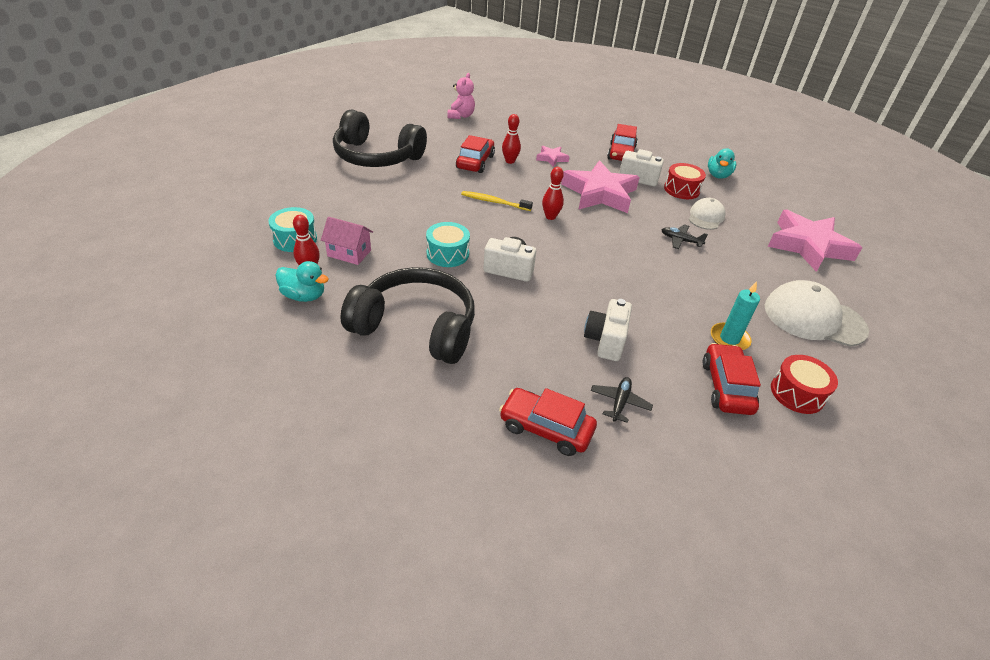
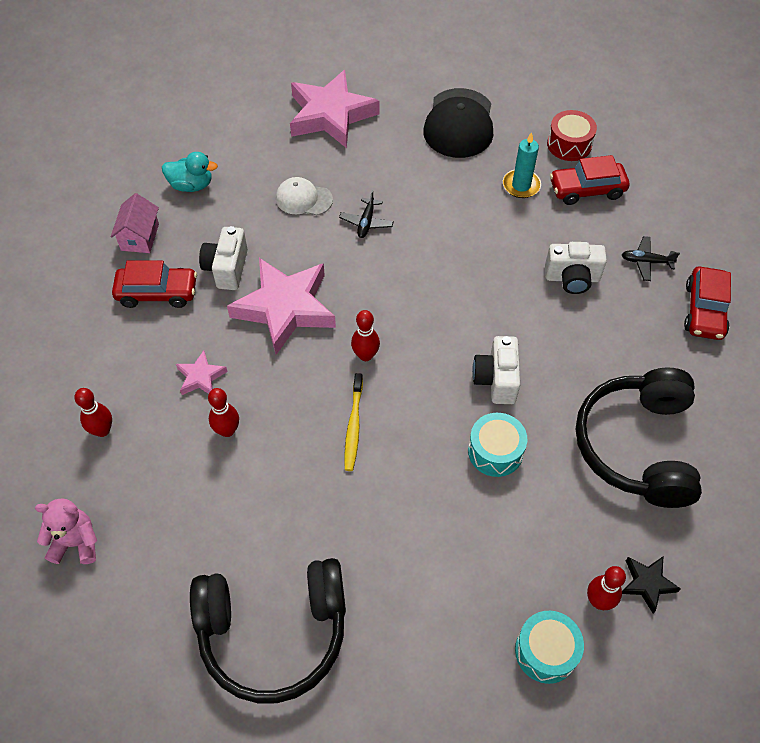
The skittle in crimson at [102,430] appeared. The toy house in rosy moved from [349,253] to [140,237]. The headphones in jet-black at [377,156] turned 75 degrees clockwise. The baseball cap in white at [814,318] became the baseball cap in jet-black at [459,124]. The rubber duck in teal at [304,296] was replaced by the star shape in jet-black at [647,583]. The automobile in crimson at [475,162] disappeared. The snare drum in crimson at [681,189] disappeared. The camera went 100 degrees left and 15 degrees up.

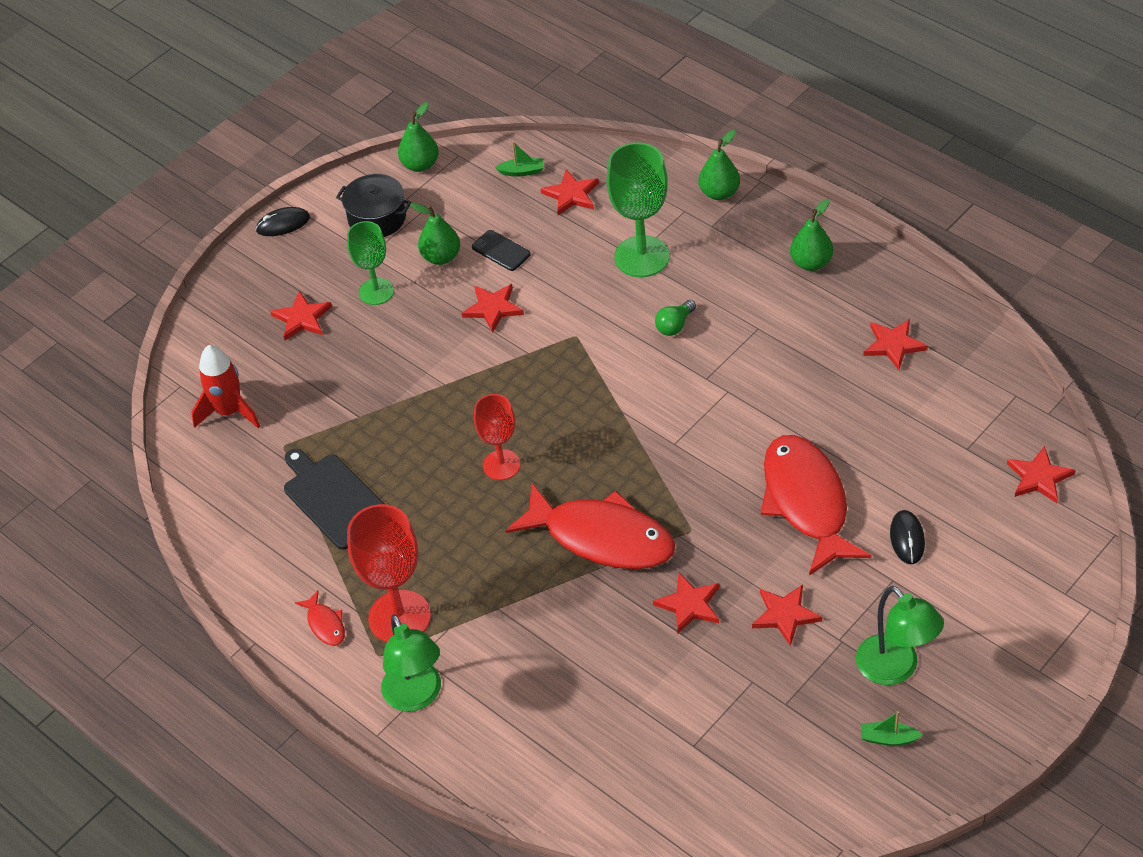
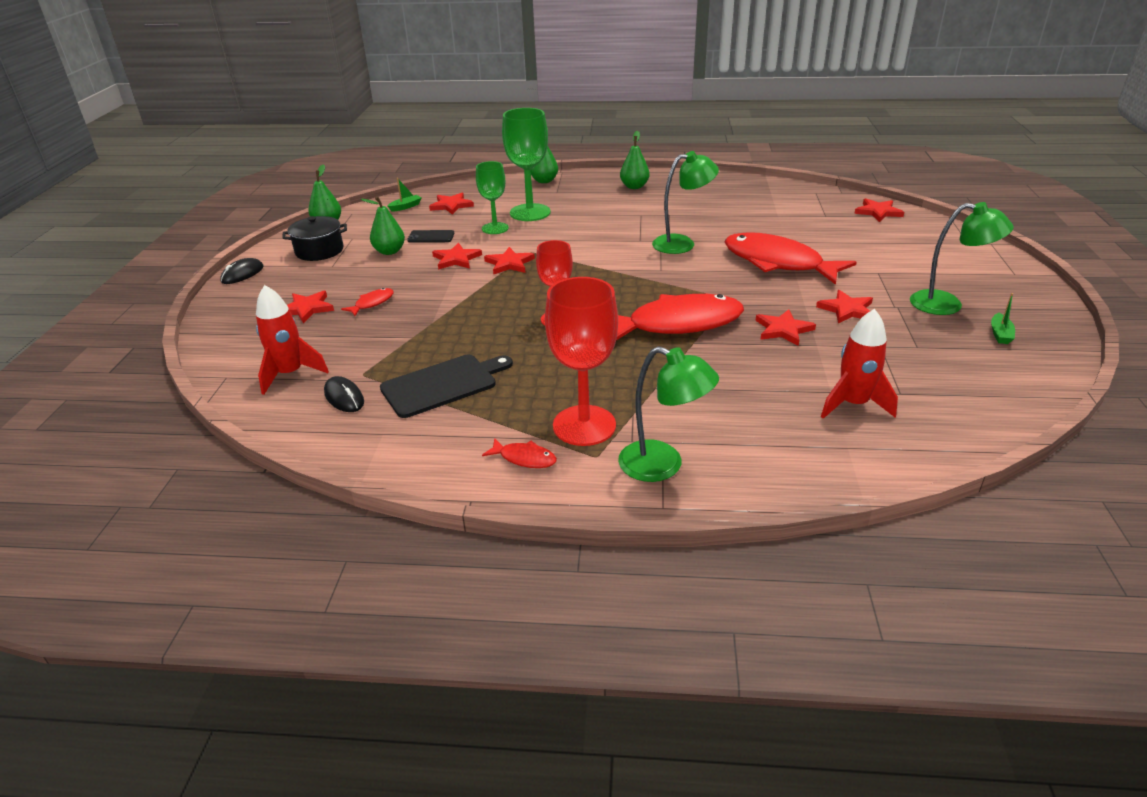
The mouse in jet-black moved from [907,538] to [344,397]. The fish figure in crimson at [372,303] appeared. The cutting board in jet-black at [334,499] turned 135 degrees clockwise. The wine glass in green moved from [376,291] to [495,228]. The star shape in crimson moved from [893,345] to [509,263]. The desk lamp in green at [682,243] appeared. The toy rocket in crimson at [853,404] appeared. The boat in green at [888,738] turned 45 degrees counterclockwise. The lightbulb in green at [675,325] disappeared. The camera went 40 degrees left and 15 degrees down.

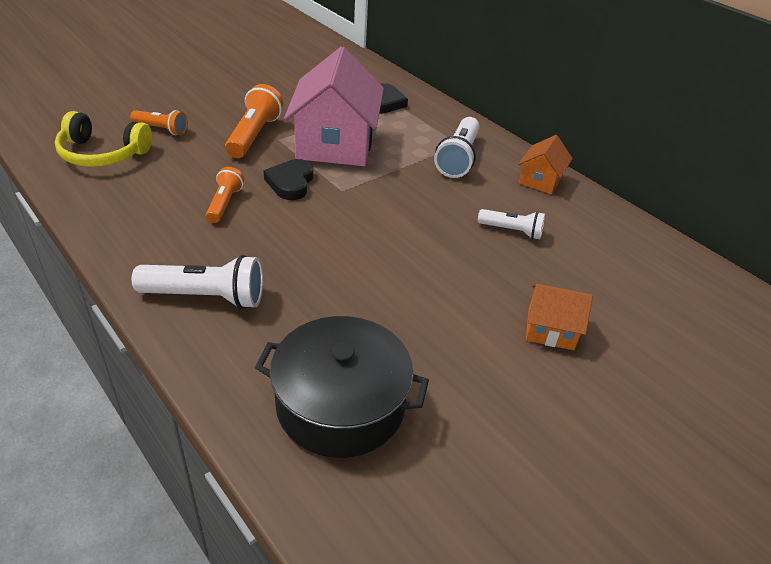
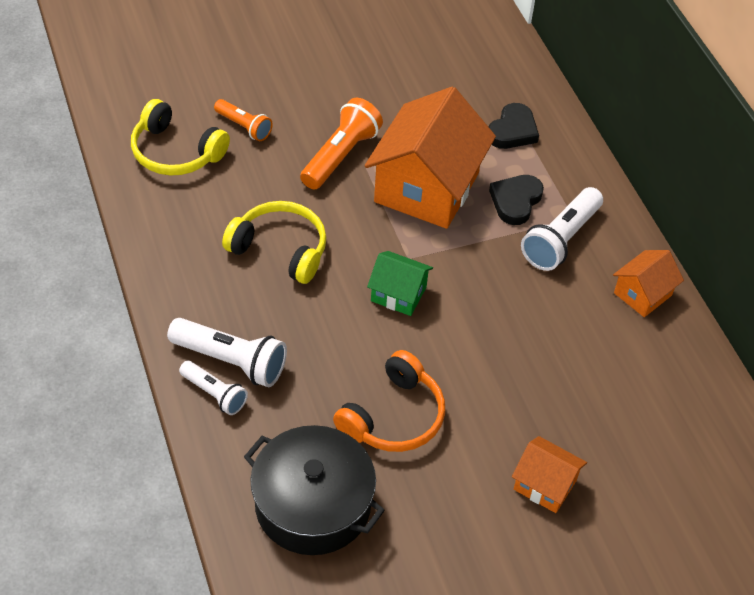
The pocket torch in white moved from [512,231] to [214,394]. The pocket torch in bright orange at [224,203] was replaced by the headphones in bright yellow at [280,249]. The headphones in bright orange at [394,417] appeared. The toy house in rosy at [335,144] became the toy house in bright orange at [427,187]. The toy house in green at [398,294] appeared. The heart shape in jet-black moved from [290,183] to [515,201]. The camera went 20 degrees right and 10 degrees up.

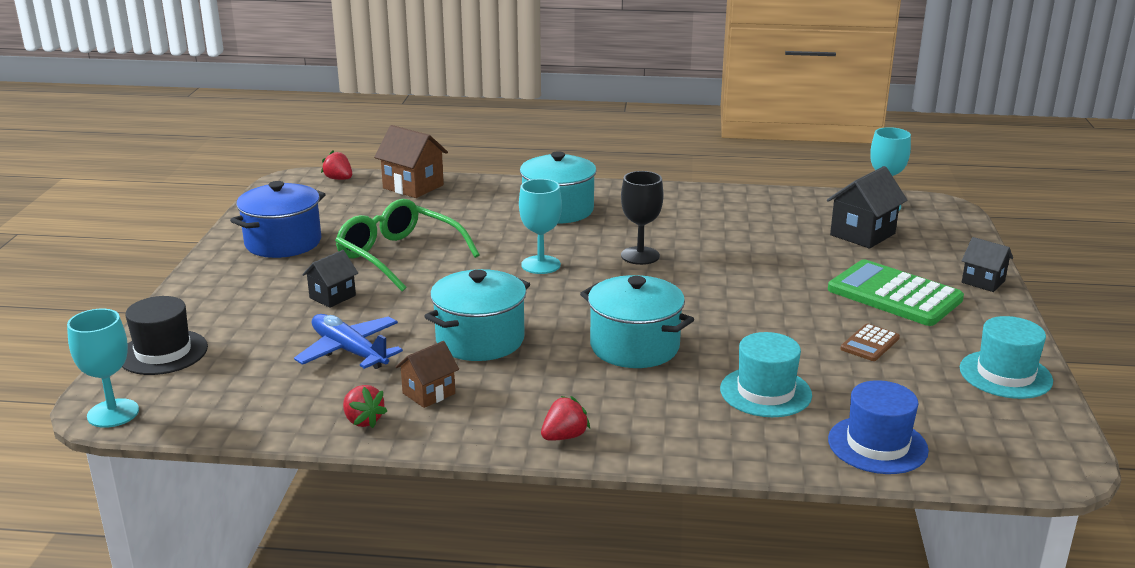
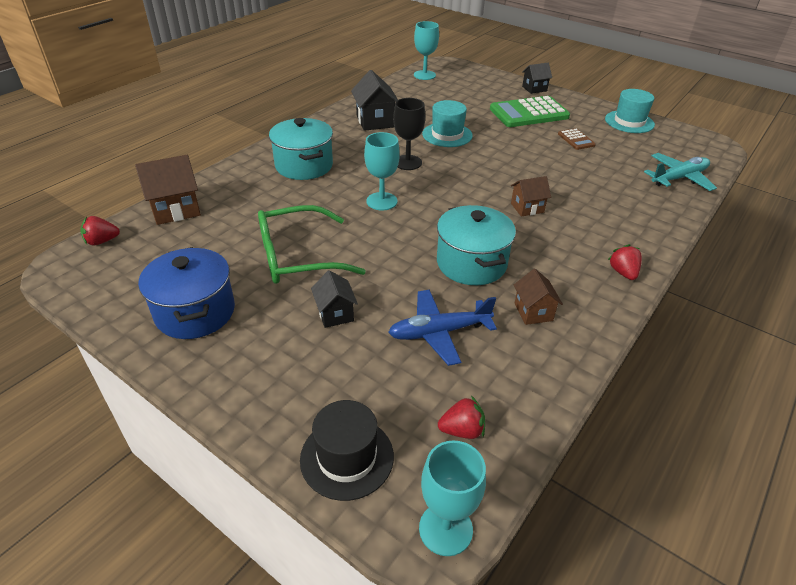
The toy house in jet-black moved from [862,234] to [375,121]. The hat in teal moved from [765,392] to [447,135]. The strawberry in crimson moved from [363,420] to [462,430]. The cooking pot in teal at [634,347] was replaced by the toy house in russet at [527,208]. The hat in royal blue at [877,445] was replaced by the toy plane in teal at [679,178]. The camera went 60 degrees left and 15 degrees up.

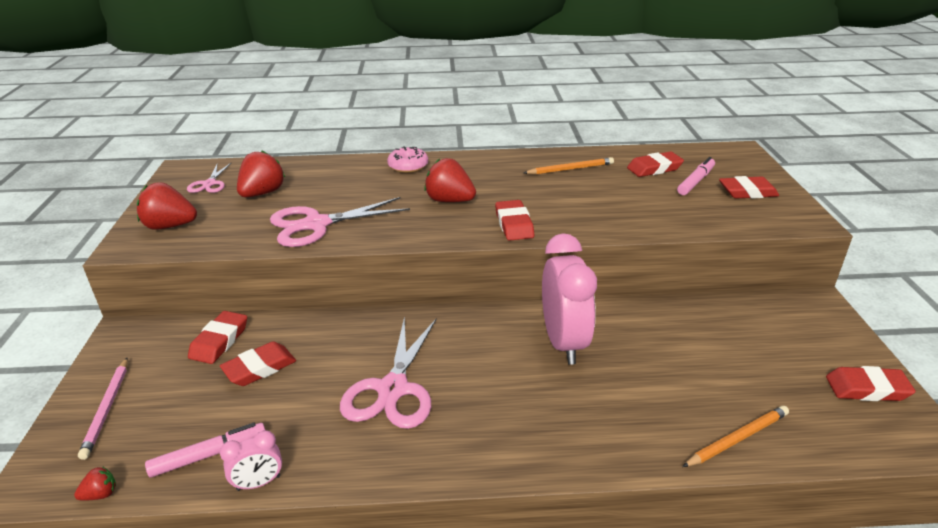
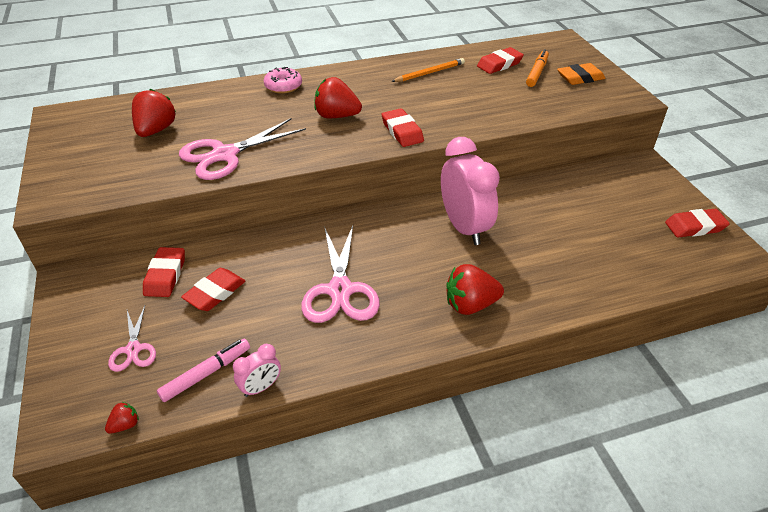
The pair of scissors in rosy moved from [209,184] to [133,349]. The strawberry in crimson moved from [170,226] to [470,305]. The marker pen in rosy at [696,181] became the marker pen in bright orange at [537,73]. The gum eraser in crimson at [747,192] became the gum eraser in bright orange at [580,78]. The lead pencil in rosy at [107,408] disappeared. The lead pencil in bright orange at [737,438] disappeared. The camera went 15 degrees left and 10 degrees up.

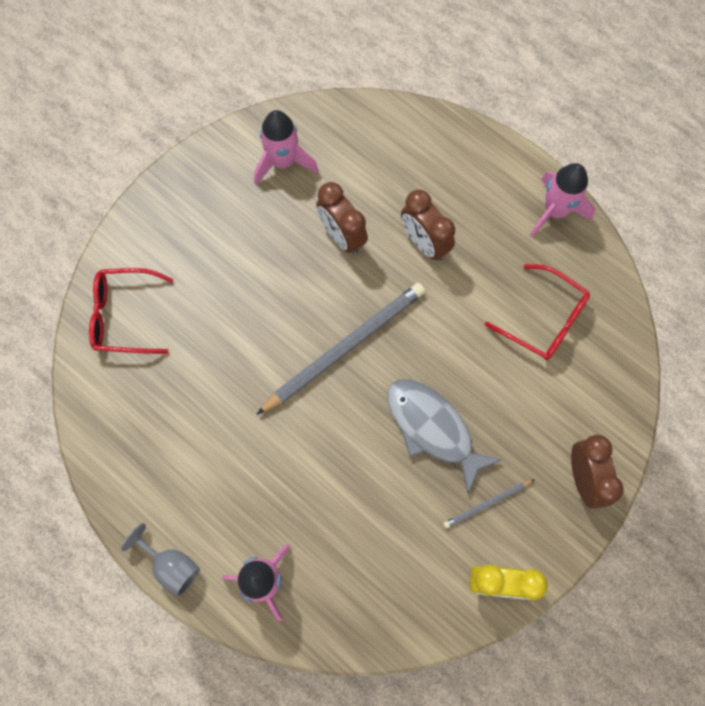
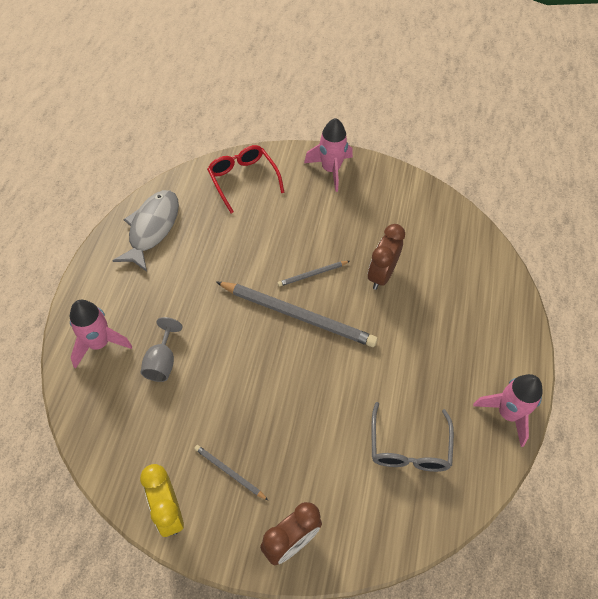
The fish figure in gray moved from [433,428] to [152,228]. The wine glass in gray moved from [171,565] to [162,362]. The lead pencil in gray at [312,274] appeared. The toy rocket in rosy moved from [283,162] to [331,170]. The glasses in crimson at [544,319] became the glasses in gray at [409,448]. The alarm clock in russet at [424,243] disappeared. The camera went 60 degrees right and 15 degrees down.

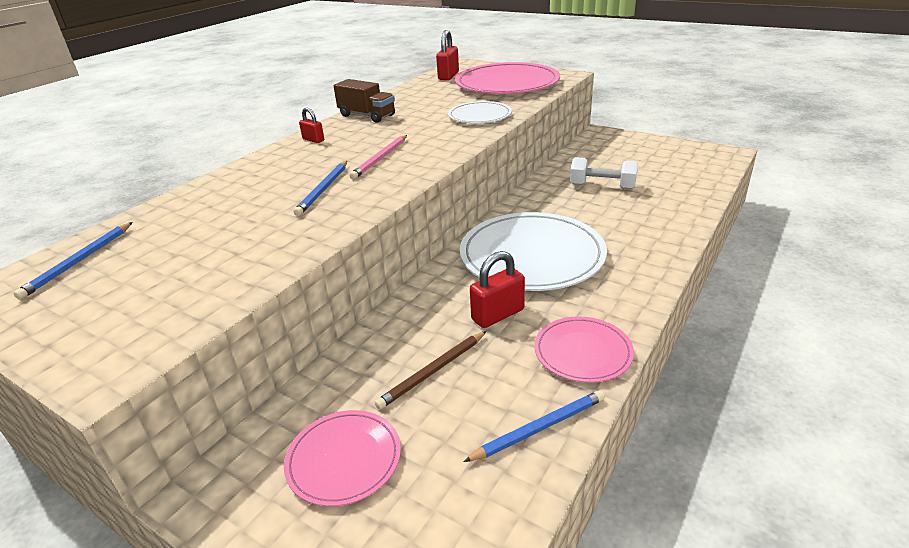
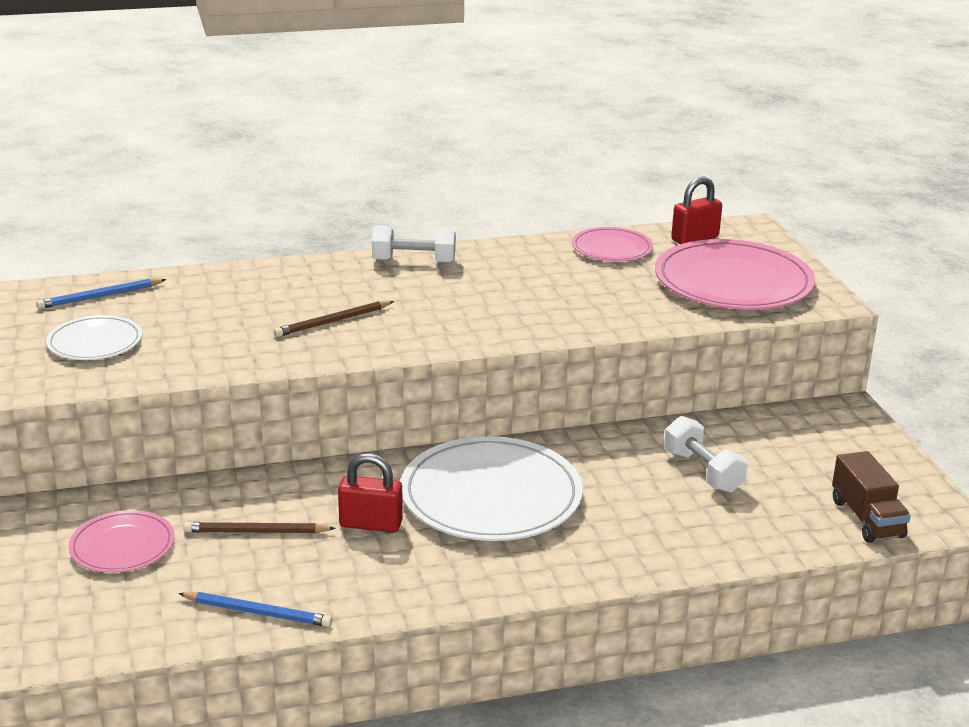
The flat dish in white moved from [479,116] to [95,342]. The lead pencil in royal blue at [323,189] became the lead pencil in russet at [333,322]. The lock in crimson at [313,140] was replaced by the hand weight in white at [414,262]. The flat dish in rosy moved from [583,352] to [611,248]. The truck in russet moved from [367,115] to [866,518]. The lead pencil in rosy at [380,159] disappeared. The camera went 40 degrees right and 5 degrees down.

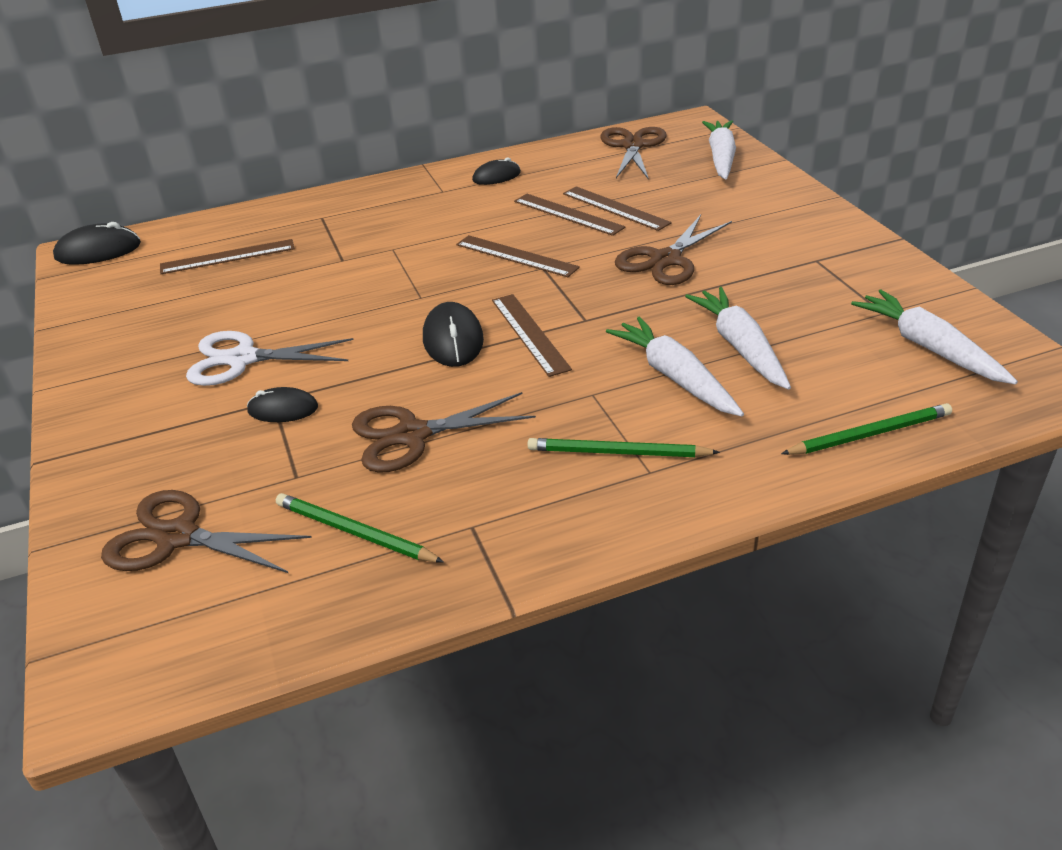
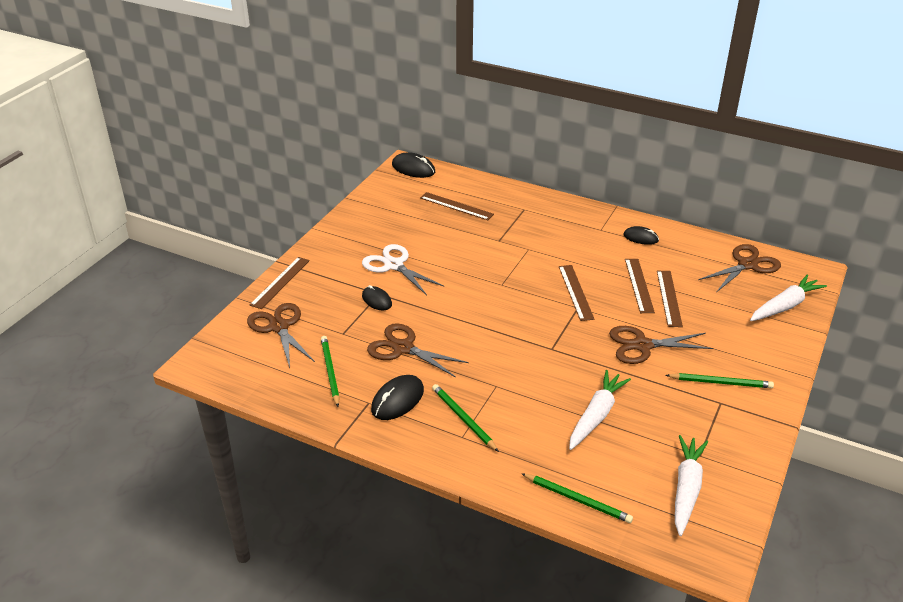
The measuring stick in russet moved from [530,333] to [280,282]. The mouse in jet-black moved from [453,339] to [397,400]. The lead pencil in green at [720,382] appeared. The toy carrot in white at [675,377] disappeared. The camera went 45 degrees right and 0 degrees up.

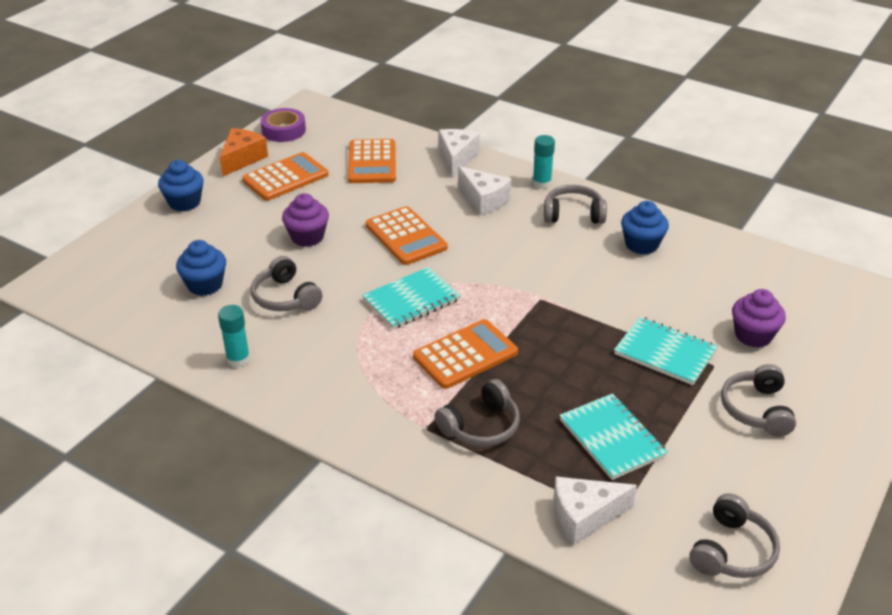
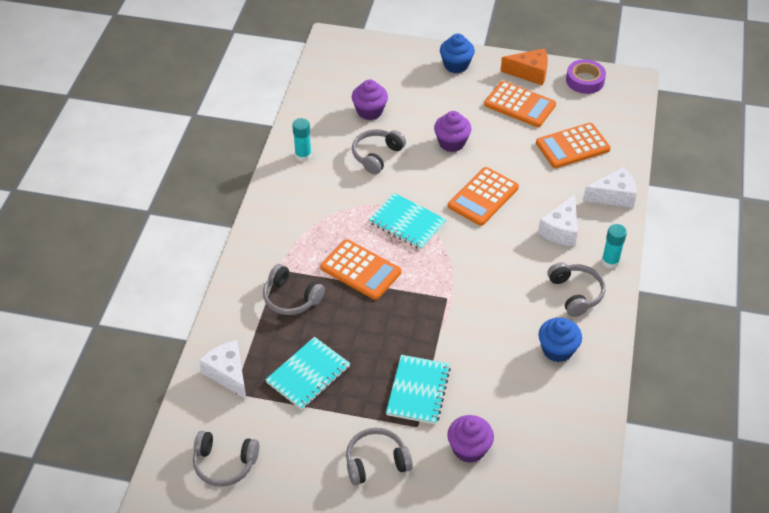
The muffin in royal blue at [205,285] became the muffin in purple at [369,111]. The camera went 70 degrees right and 10 degrees up.

